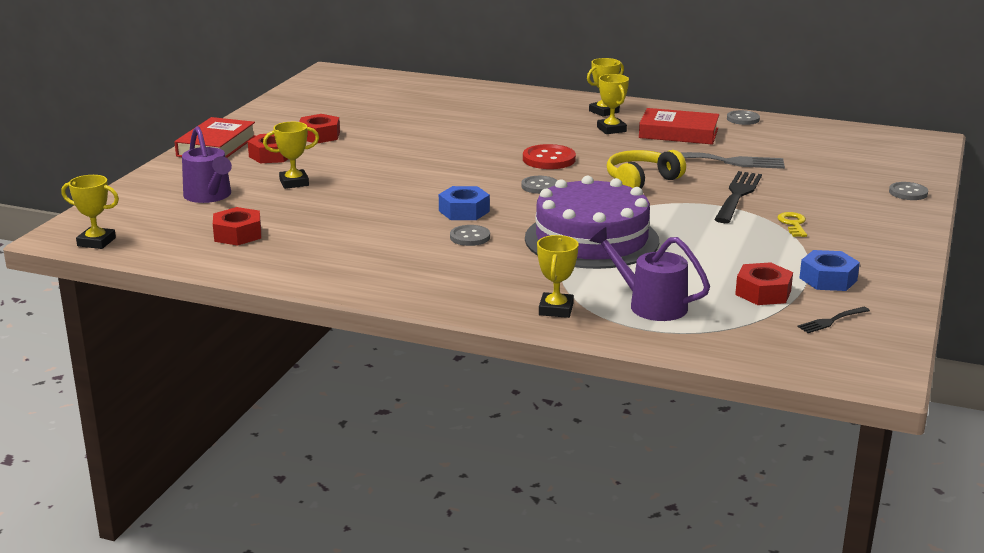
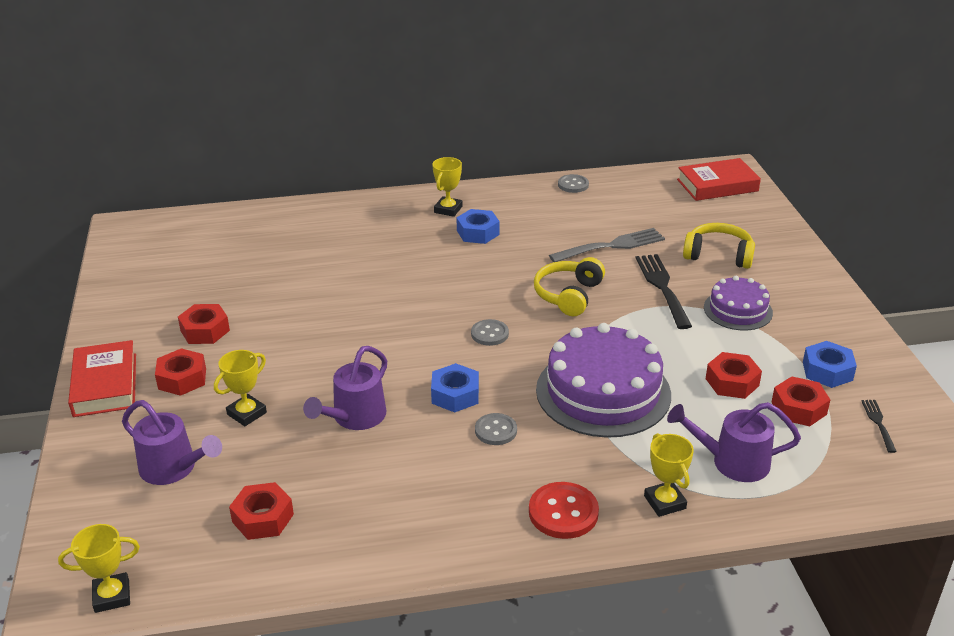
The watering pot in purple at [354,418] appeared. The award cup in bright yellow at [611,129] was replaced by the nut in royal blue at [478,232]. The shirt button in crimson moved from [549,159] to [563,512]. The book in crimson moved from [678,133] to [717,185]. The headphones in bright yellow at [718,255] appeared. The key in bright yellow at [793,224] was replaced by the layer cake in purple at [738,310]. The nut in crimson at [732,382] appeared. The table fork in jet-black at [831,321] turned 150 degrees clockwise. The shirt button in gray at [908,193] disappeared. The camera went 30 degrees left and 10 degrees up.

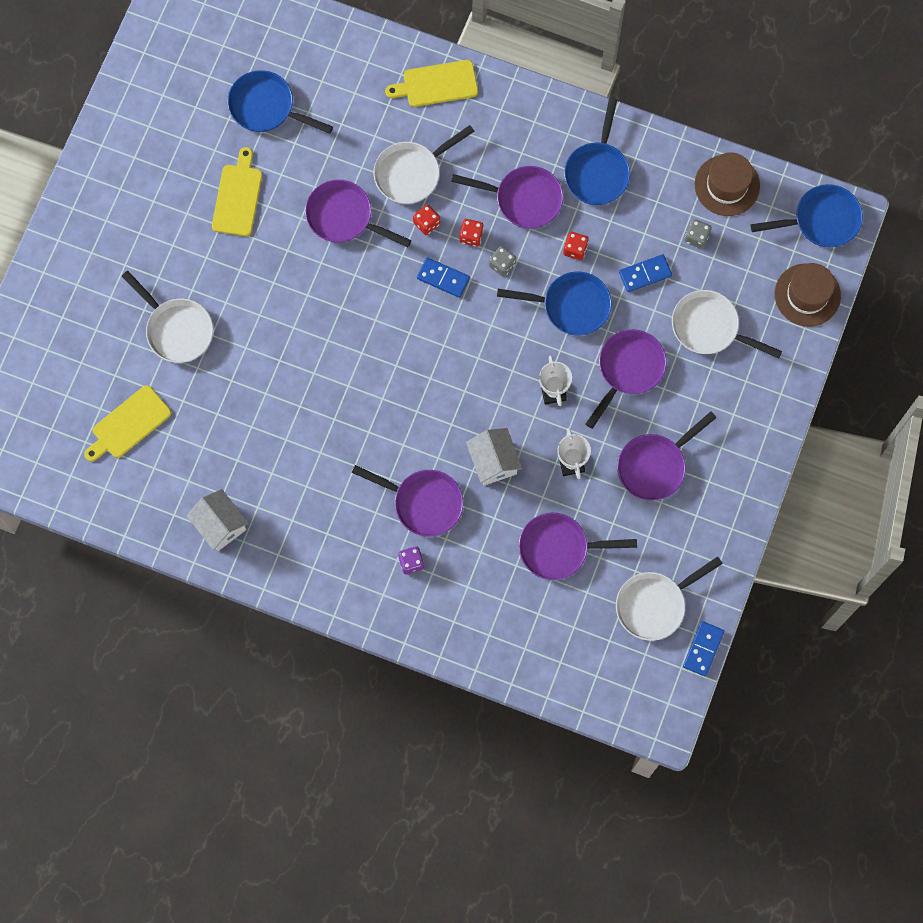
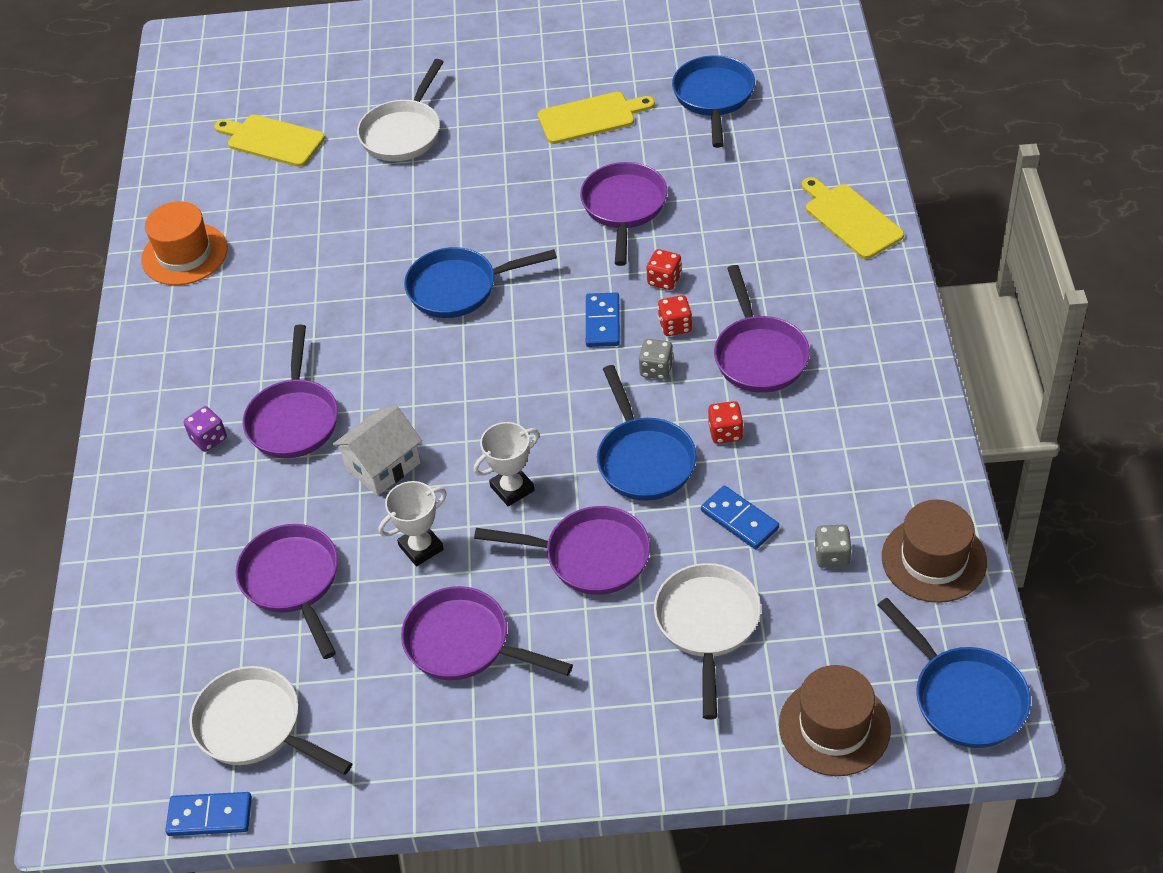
The toy house in white at [220,525] was replaced by the hat in bright orange at [184,254]. The pan in royal blue moved from [597,172] to [459,288]. The pan in white at [411,173] disappeared. The camera went 70 degrees right and 25 degrees down.

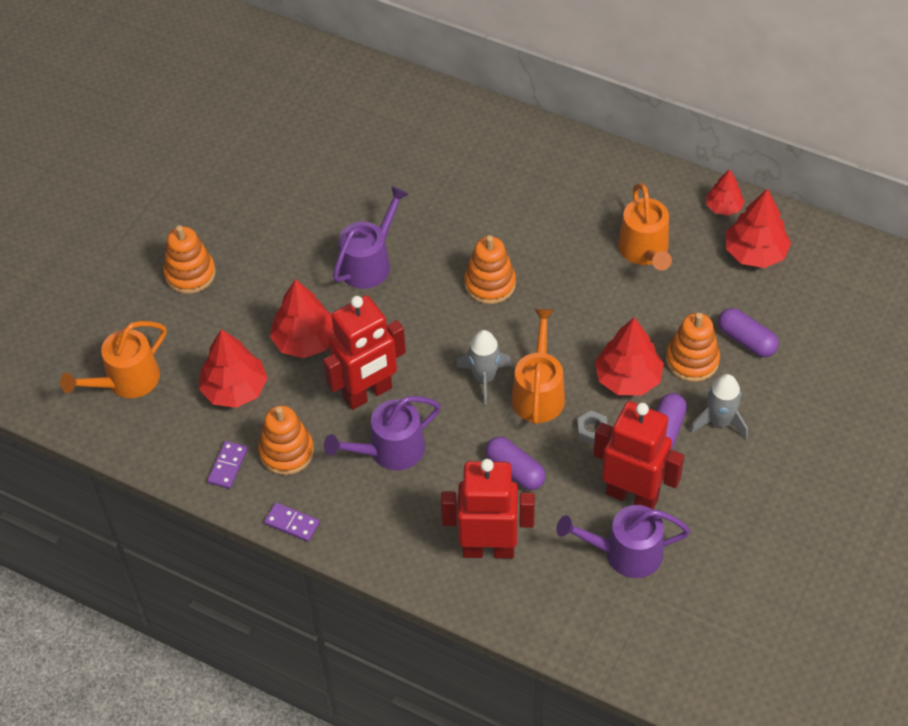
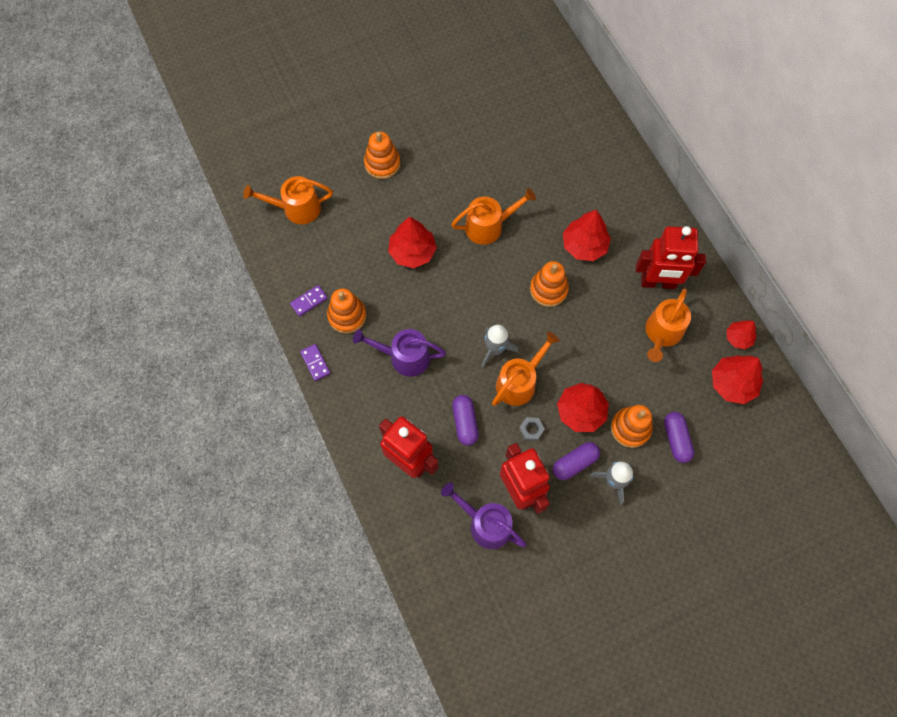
The watering pot in purple at [369,263] became the watering pot in bright orange at [488,226]. The fir tree in crimson moved from [235,389] to [584,245]. The toy robot in crimson moved from [368,393] to [658,282]. The camera went 35 degrees right and 15 degrees up.

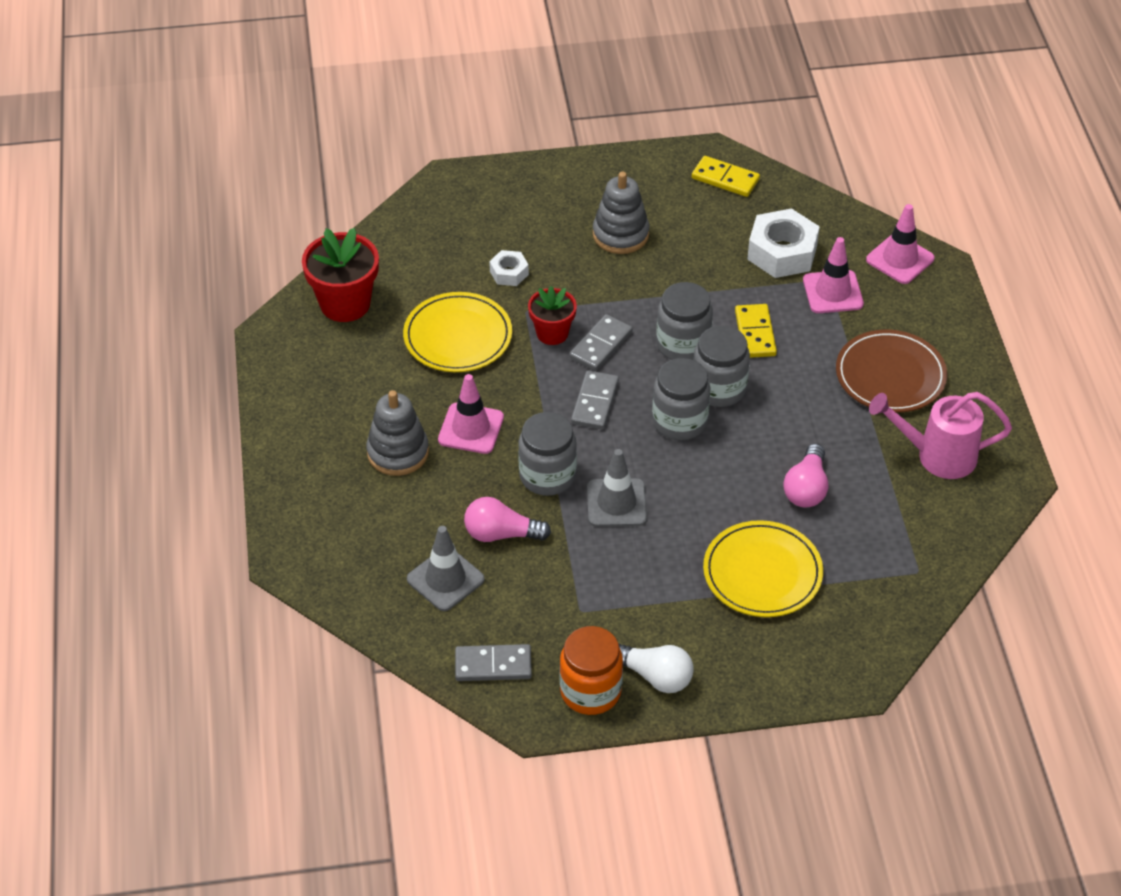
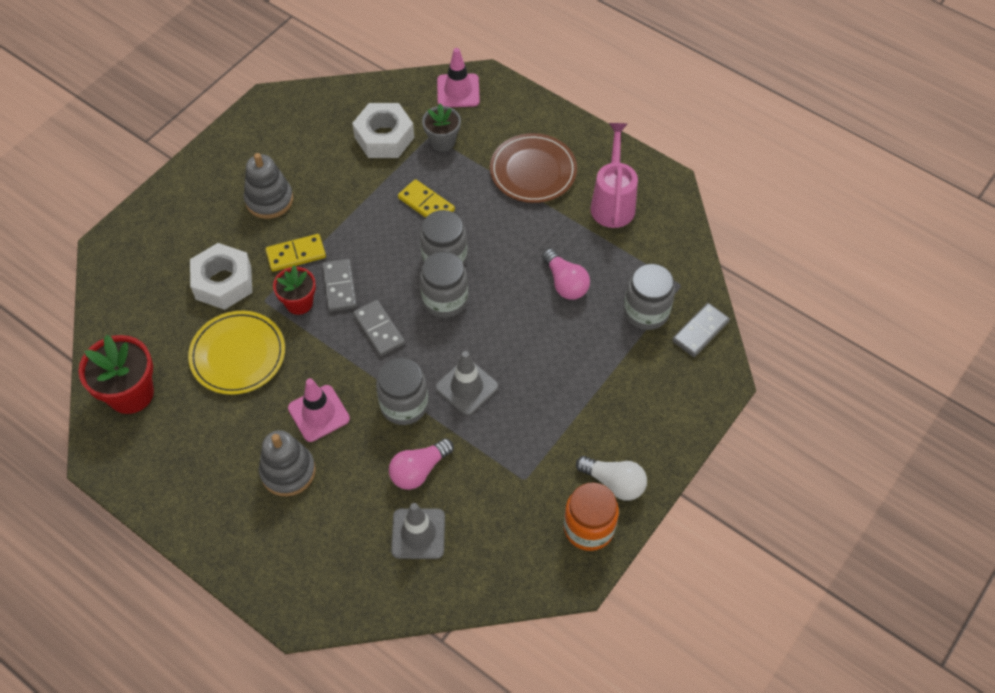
The nut in white at [509,273] changed to 1.89 times the size. The domino tile in bright yellow moved from [725,179] to [296,254]. The safety cone in rosy at [833,292] was replaced by the plant pot in gray at [442,141]. The lightbulb in white at [655,676] turned 45 degrees clockwise. The watering pot in rosy at [937,456] turned 135 degrees clockwise. The preserve jar in gray moved from [683,345] to [646,311]. The domino tile in gray moved from [493,665] to [700,331]. The flat dish in bright yellow at [762,573] disappeared. The camera went 45 degrees left and 10 degrees up.

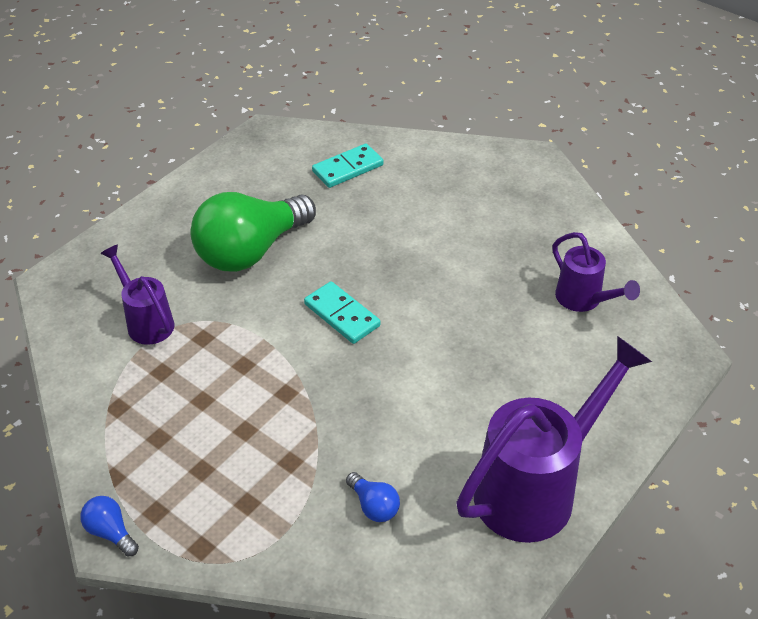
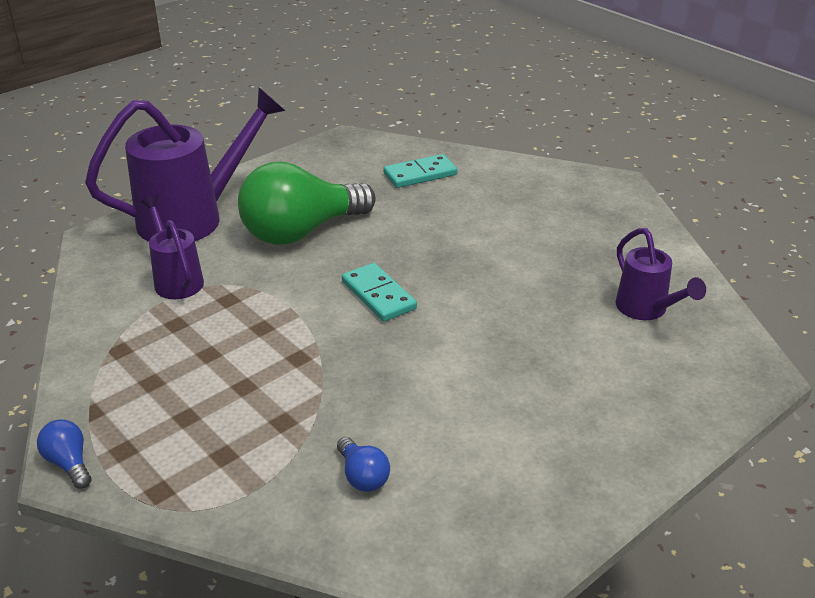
The watering pot in purple moved from [536,488] to [193,218]. The camera went 10 degrees right and 10 degrees down.

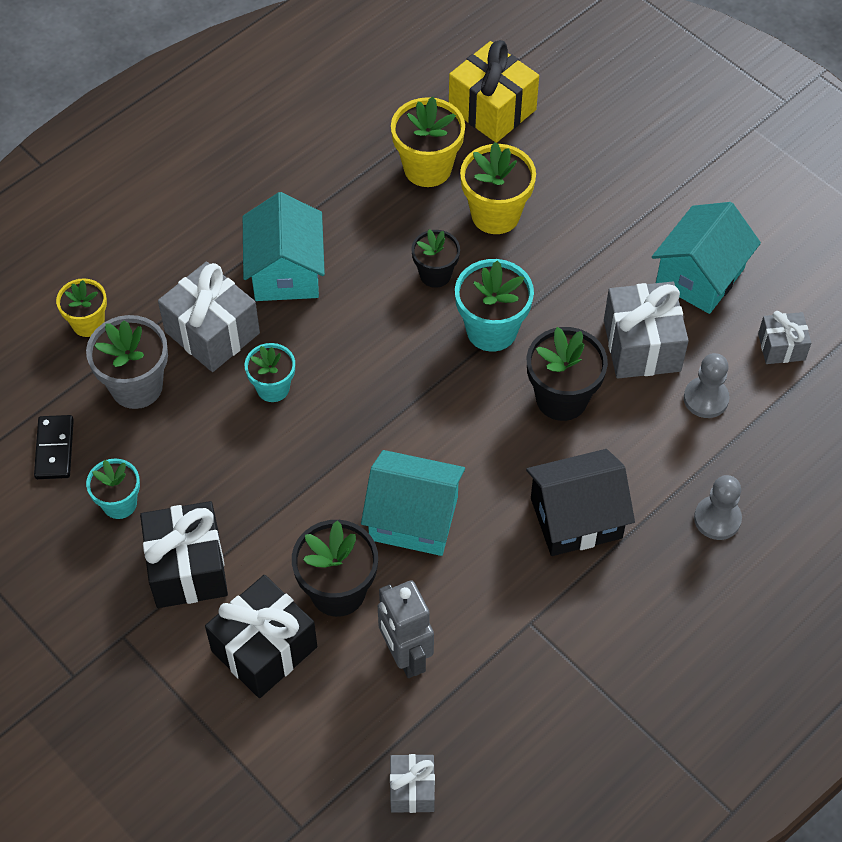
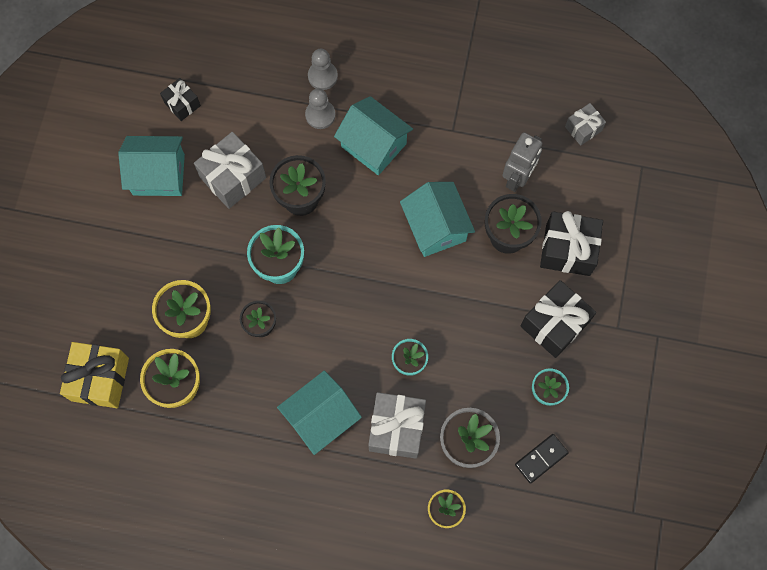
The gift in gray at [781,347] became the gift in jet-black at [182,104]. The pawn in gray moved from [706,399] to [320,115]. The toy house in jet-black at [576,518] became the toy house in teal at [373,145]. The camera went 125 degrees left and 15 degrees up.

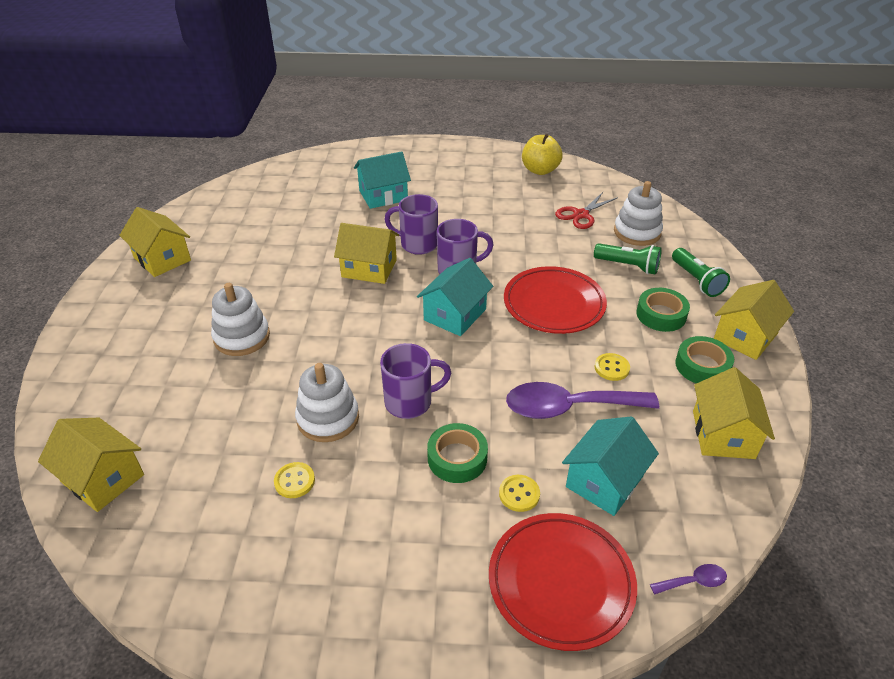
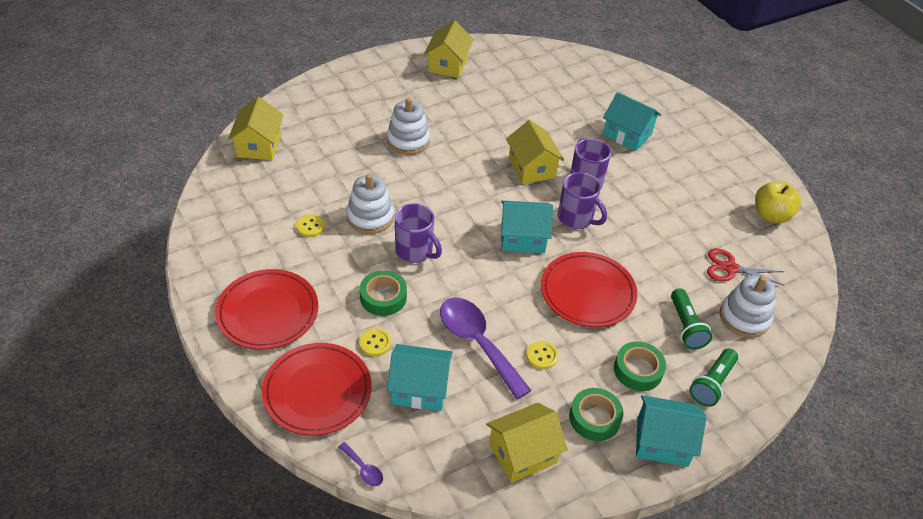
The flat dish in crimson at [268,312] appeared. The toy house in bright yellow at [745,336] became the toy house in teal at [662,442]. The camera went 55 degrees right and 5 degrees up.

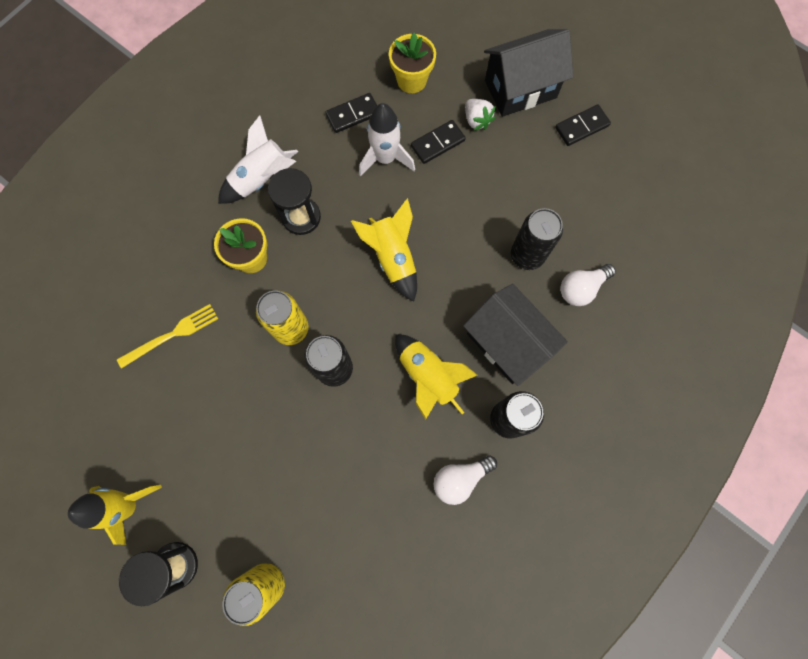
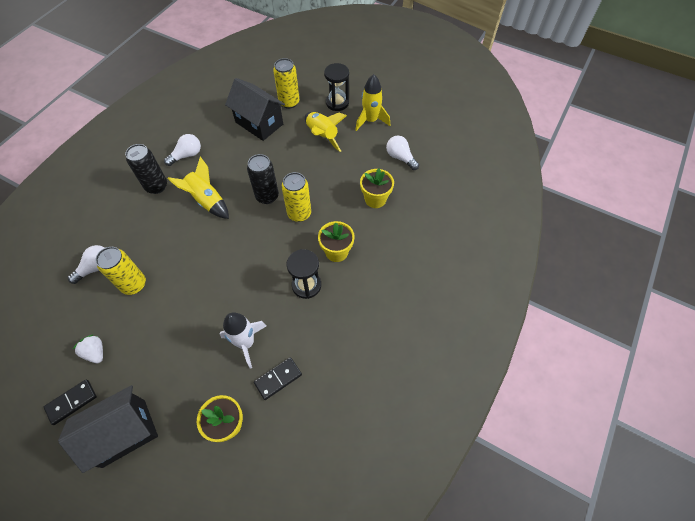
The strawberry in white moved from [477,120] to [95,352]. The soda can in jet-black at [527,255] became the soda can in bright yellow at [134,284]. The toy house in jet-black moved from [507,343] to [259,123]. The toy rocket in bright yellow moved from [392,257] to [322,136]. The table fork in bright yellow at [172,335] was replaced by the plant pot in bright yellow at [375,199]. The lightbulb in white at [400,158] appeared. The toy rocket in white at [262,179] disappeared. The domino tile in jet-black at [437,143] disappeared. The camera went 170 degrees right and 15 degrees down.

